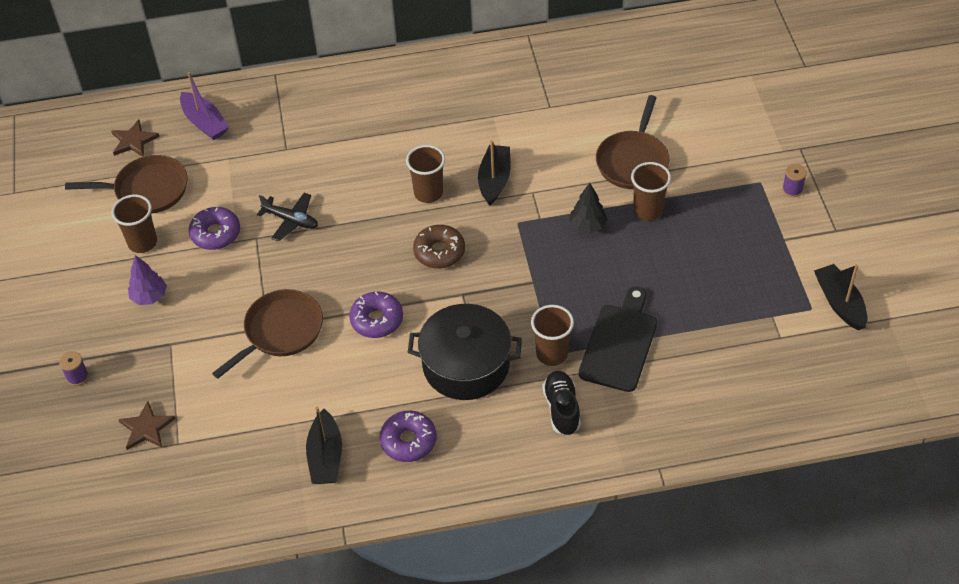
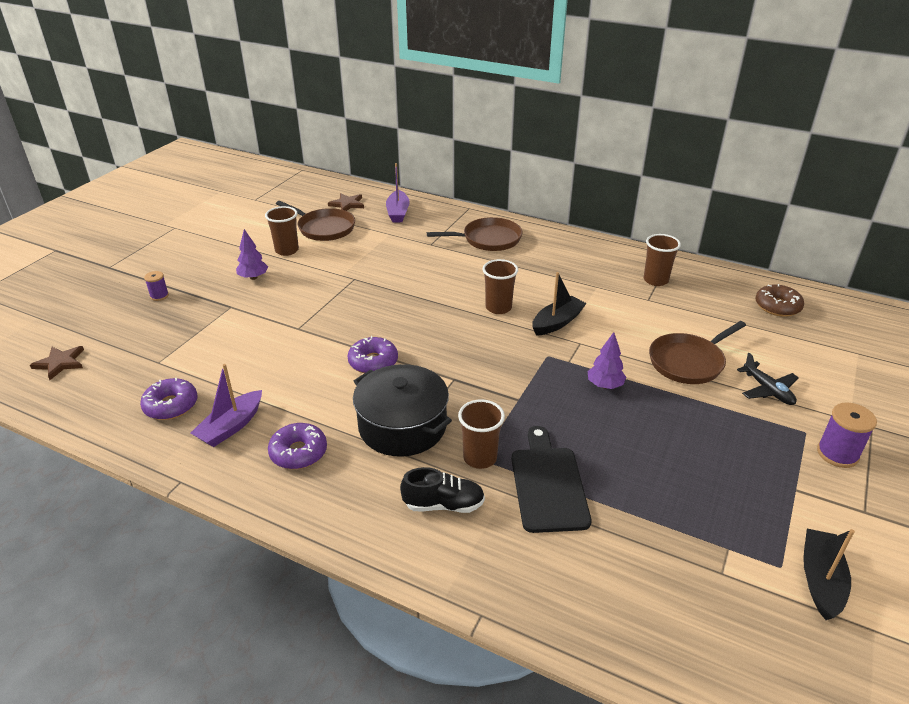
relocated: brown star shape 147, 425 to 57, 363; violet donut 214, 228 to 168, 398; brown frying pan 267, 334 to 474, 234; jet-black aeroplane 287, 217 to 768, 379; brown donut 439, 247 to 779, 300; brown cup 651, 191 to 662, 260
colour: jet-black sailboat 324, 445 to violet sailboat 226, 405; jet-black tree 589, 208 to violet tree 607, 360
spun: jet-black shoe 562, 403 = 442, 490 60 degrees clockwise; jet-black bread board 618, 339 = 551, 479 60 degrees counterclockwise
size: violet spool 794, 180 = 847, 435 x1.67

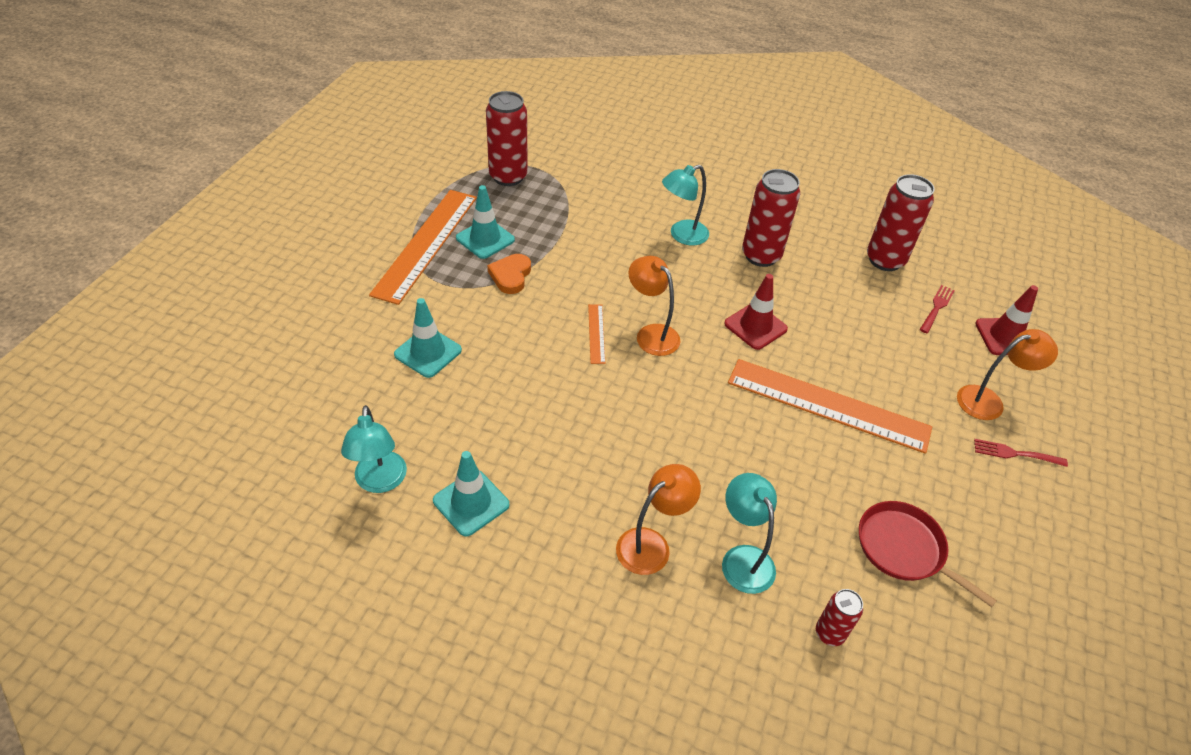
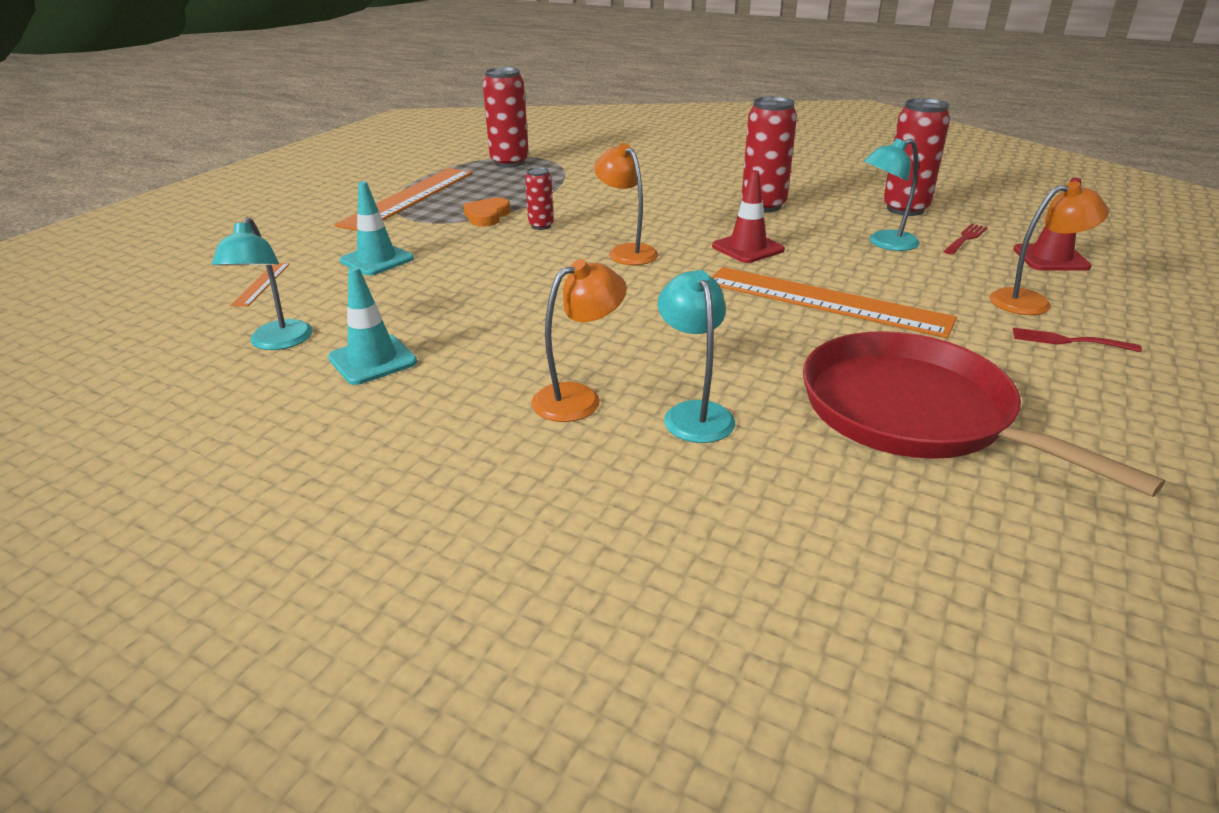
missing: turquoise traffic cone 485, 222
relocated: orange-coloured ruler 596, 334 to 260, 284; turquoise reading lamp 685, 205 to 892, 194; crimson tin 839, 617 to 539, 198
size: crimson frying pan 928, 554 = 984, 414 x1.74

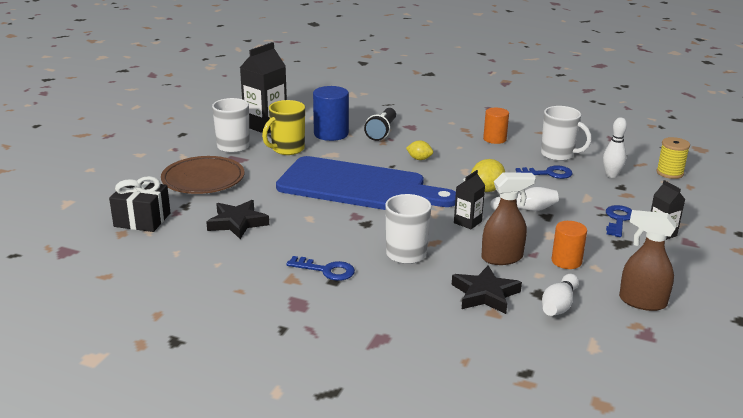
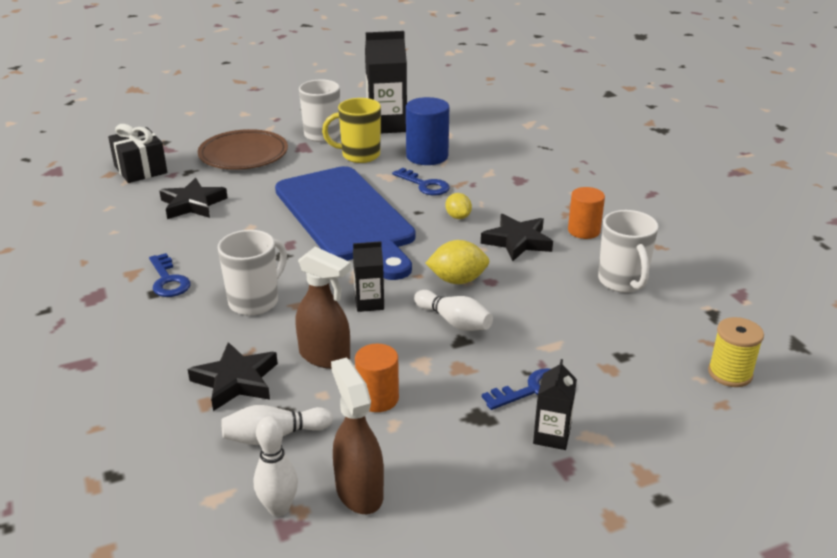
missing: jet-black torch 380, 124
appeared: jet-black star shape 517, 237
relocated: royal blue latchkey 544, 172 to 421, 181; pure white tenpin 615, 147 to 276, 466

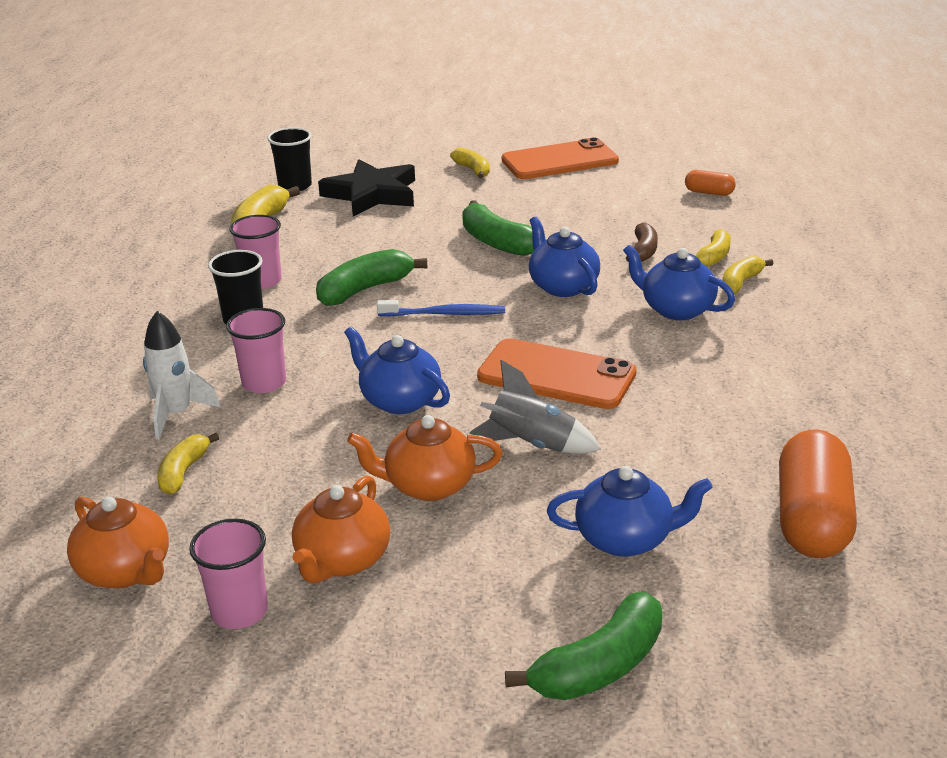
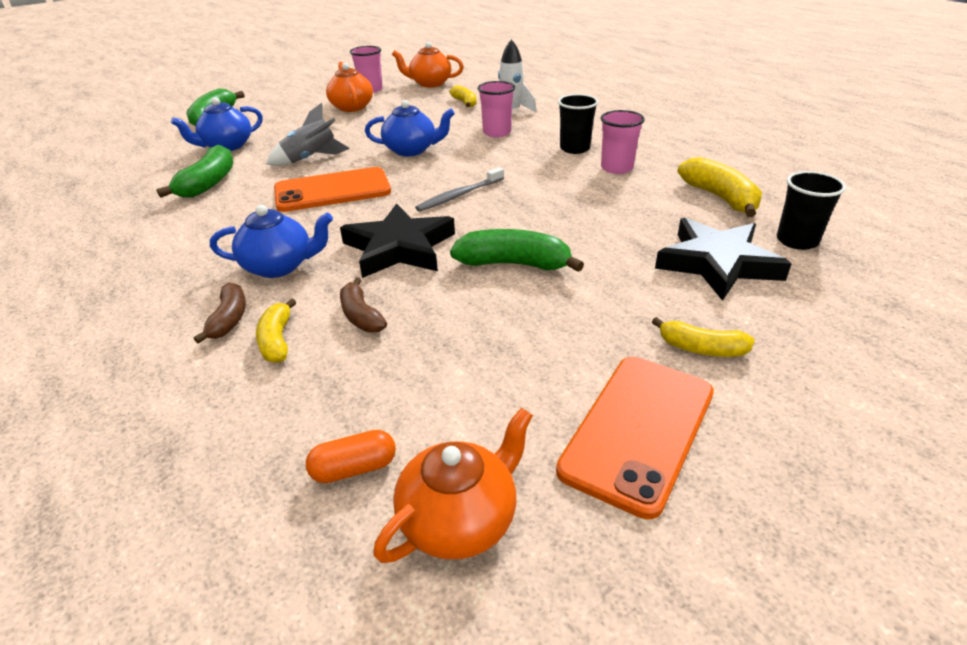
missing: orange-coloured pill shape 818, 493
relocated: green banana fruit 371, 277 to 194, 171; orange-coloured teapot 424, 458 to 453, 485
exchanged: royal blue teapot 564, 257 to jet-black star shape 397, 240
colour: royal blue dental brush 441, 308 to gray dental brush 459, 189; bright yellow banana fruit 748, 275 to brown banana fruit 220, 313

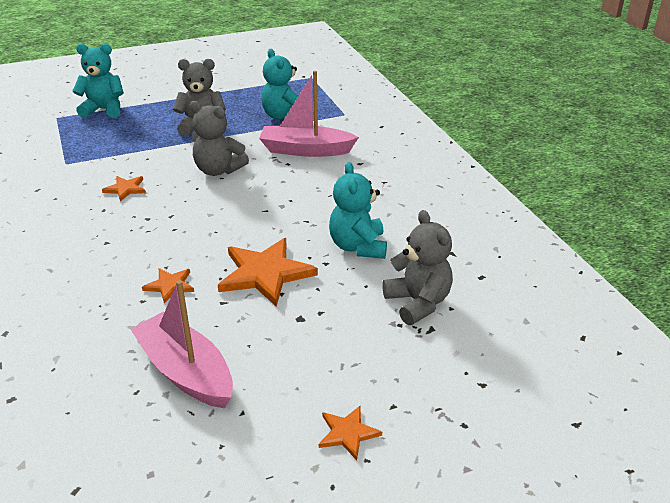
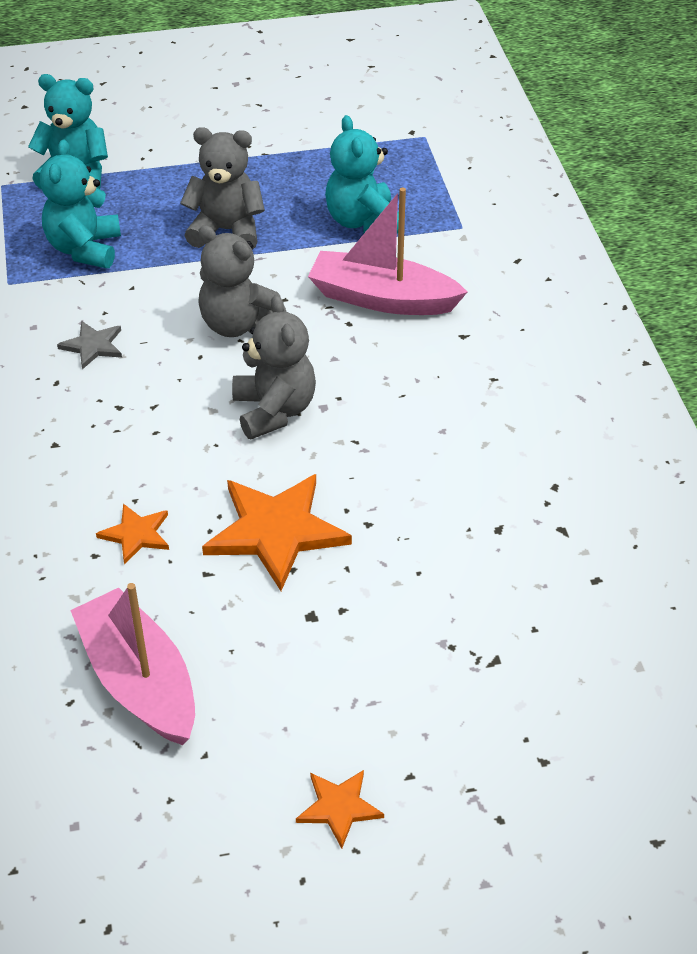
relocated: turquoise stuffed bear 358, 210 to 80, 204; gray stuffed bear 417, 267 to 274, 367
colour: orange-coloured star shape 124, 189 to gray star shape 89, 345

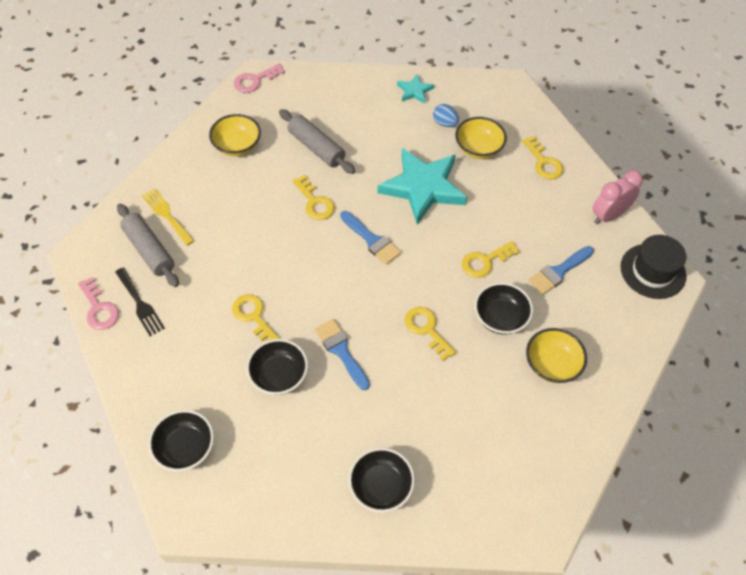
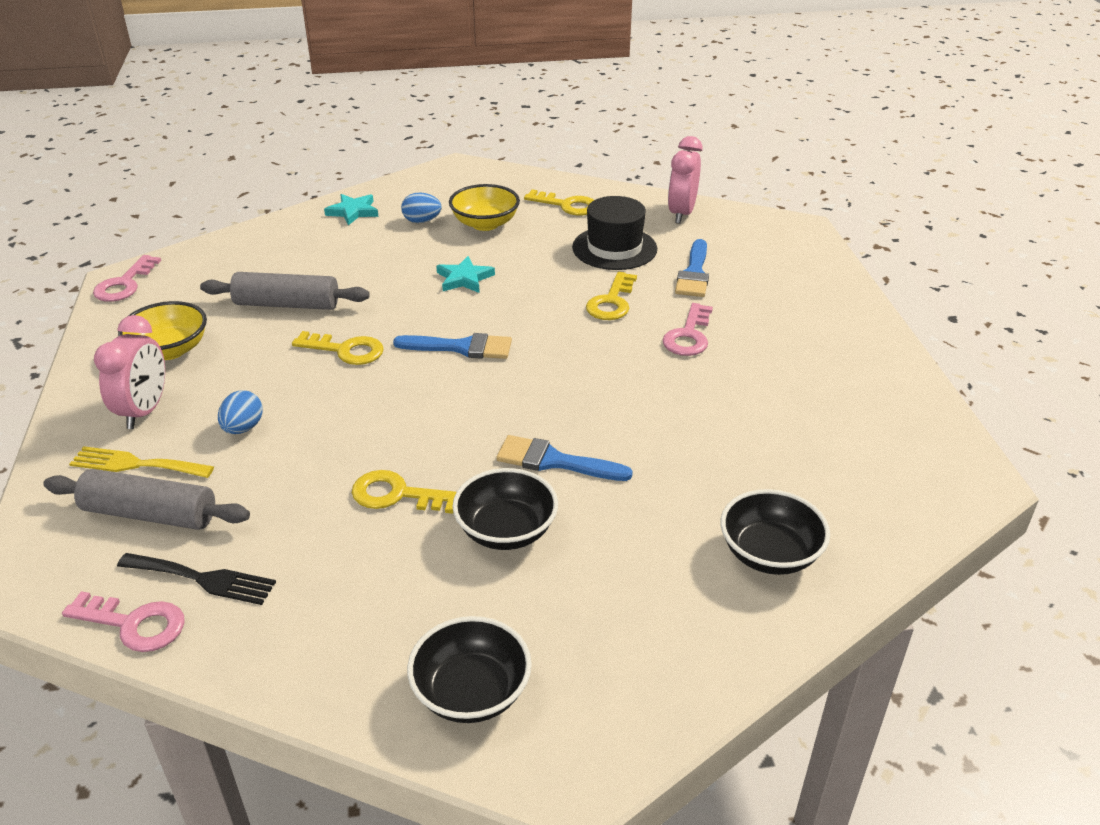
missing: bright yellow latchkey 430, 334; bright yellow bowl 556, 355
appeared: rose-pink bedside clock 129, 372; royal blue toy egg 240, 412
relocated: jet-black hat 653, 267 to 614, 233
exchanged: jet-black bowl 503, 308 to rose-pink latchkey 687, 329
size: turquoise star shape 422, 186 = 465, 274 x0.46

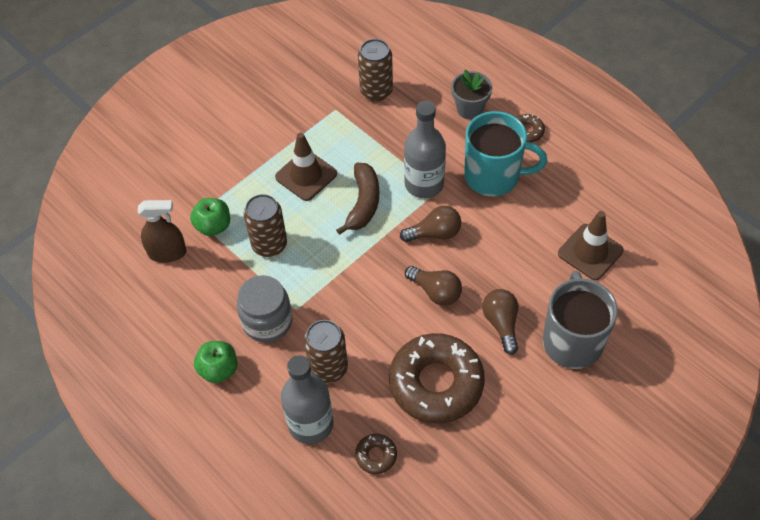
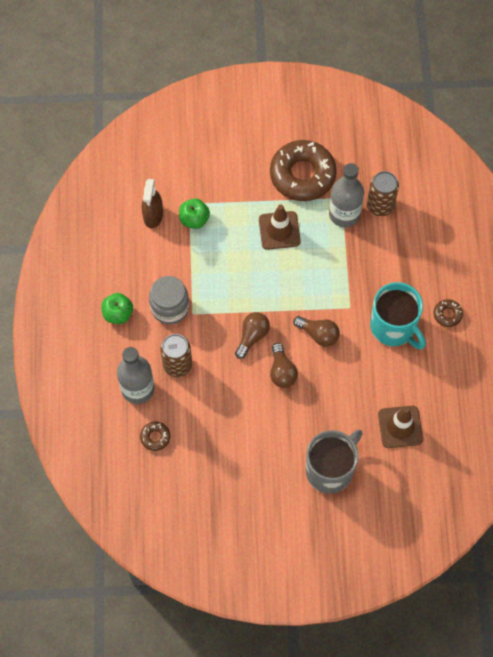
missing: brown tin 265, 225; brown banana fruit 357, 199; gray plant pot 471, 94
relocated: brown donut 437, 378 to 303, 170; gray bottle 425, 149 to 346, 195; brown bulb 500, 322 to 252, 335
spun: brown spray bottle 162, 231 = 152, 203 60 degrees clockwise

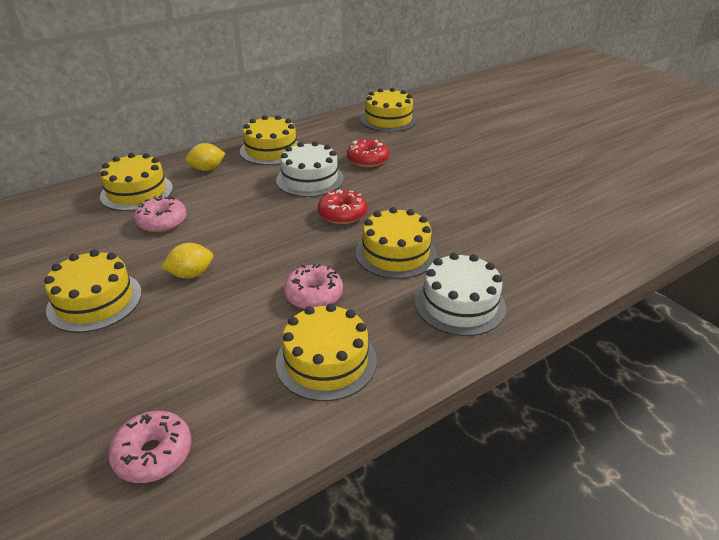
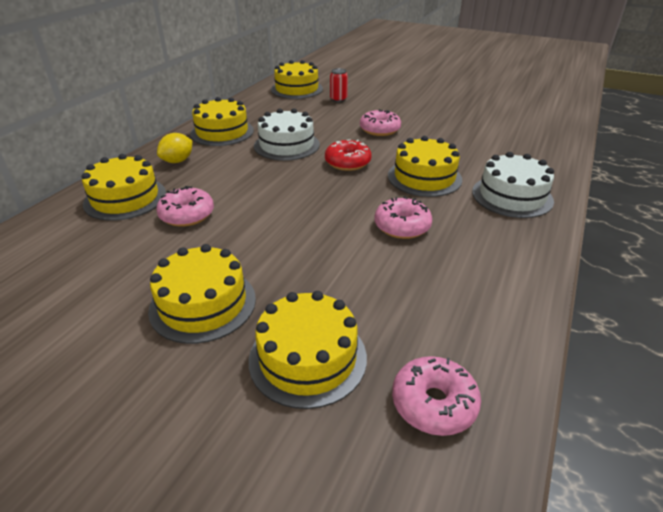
missing: bright yellow citrus fruit 187, 261; crimson donut 368, 153
appeared: crimson tin 339, 85; rose-pink donut 380, 122
relocated: bright yellow gateau 326, 352 to 308, 350

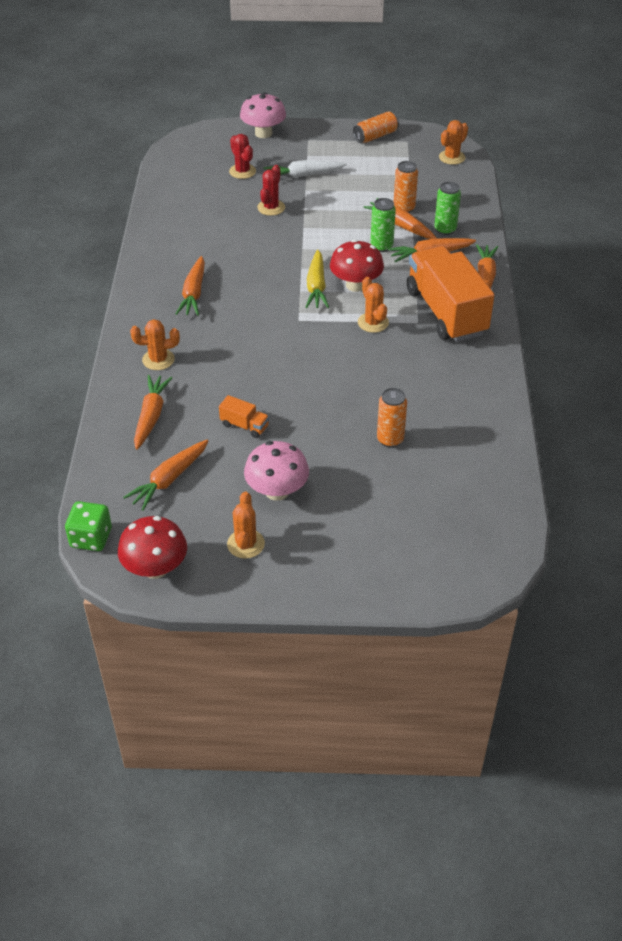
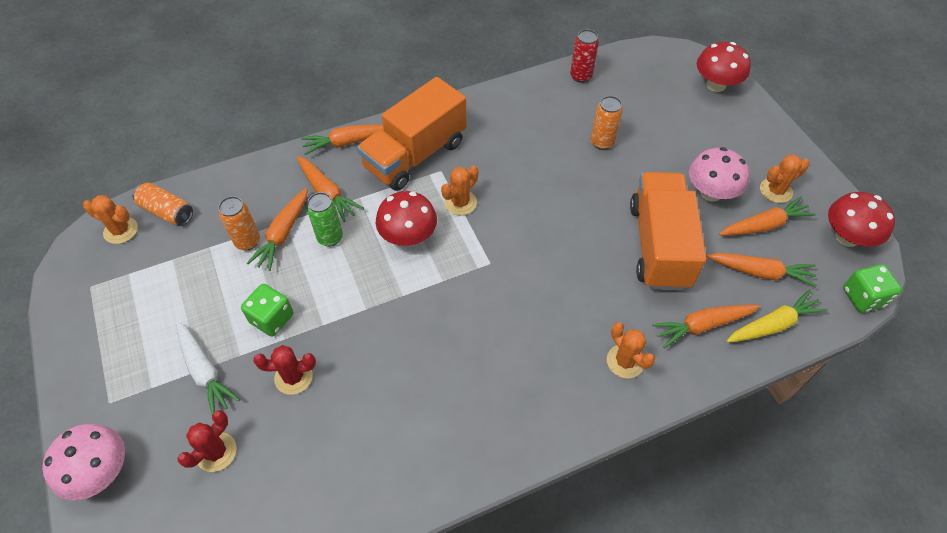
missing: green tin 447, 208
appeared: green die 267, 310; crimson tin 584, 56; crimson mushroom 724, 67
relocated: orange-coloured carrot 190, 286 to 767, 216; bright yellow carrot 317, 279 to 777, 316; orange-coloured tin 376, 127 to 162, 204
size: orange-coloured lorry 244, 416 = 668, 231 x2.48

